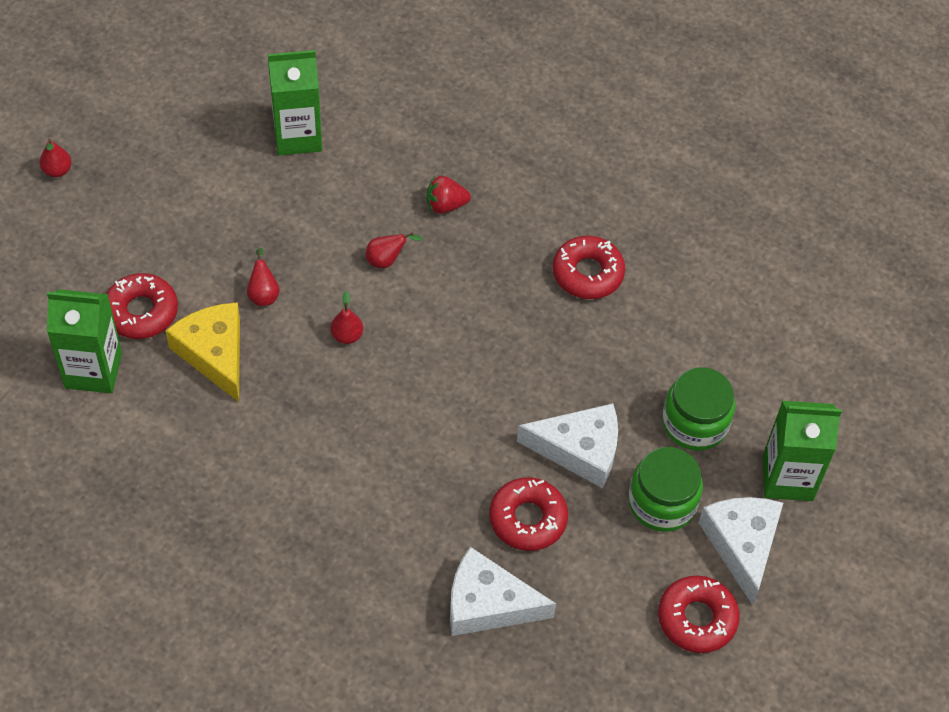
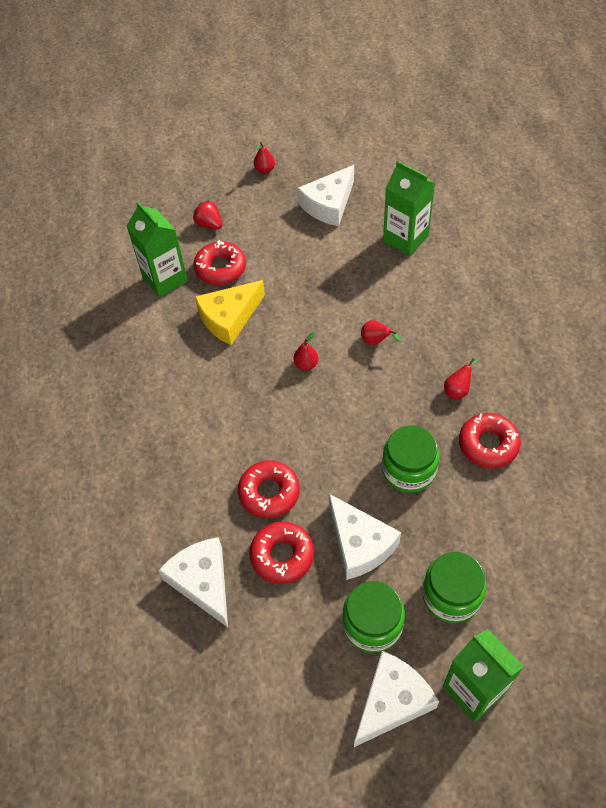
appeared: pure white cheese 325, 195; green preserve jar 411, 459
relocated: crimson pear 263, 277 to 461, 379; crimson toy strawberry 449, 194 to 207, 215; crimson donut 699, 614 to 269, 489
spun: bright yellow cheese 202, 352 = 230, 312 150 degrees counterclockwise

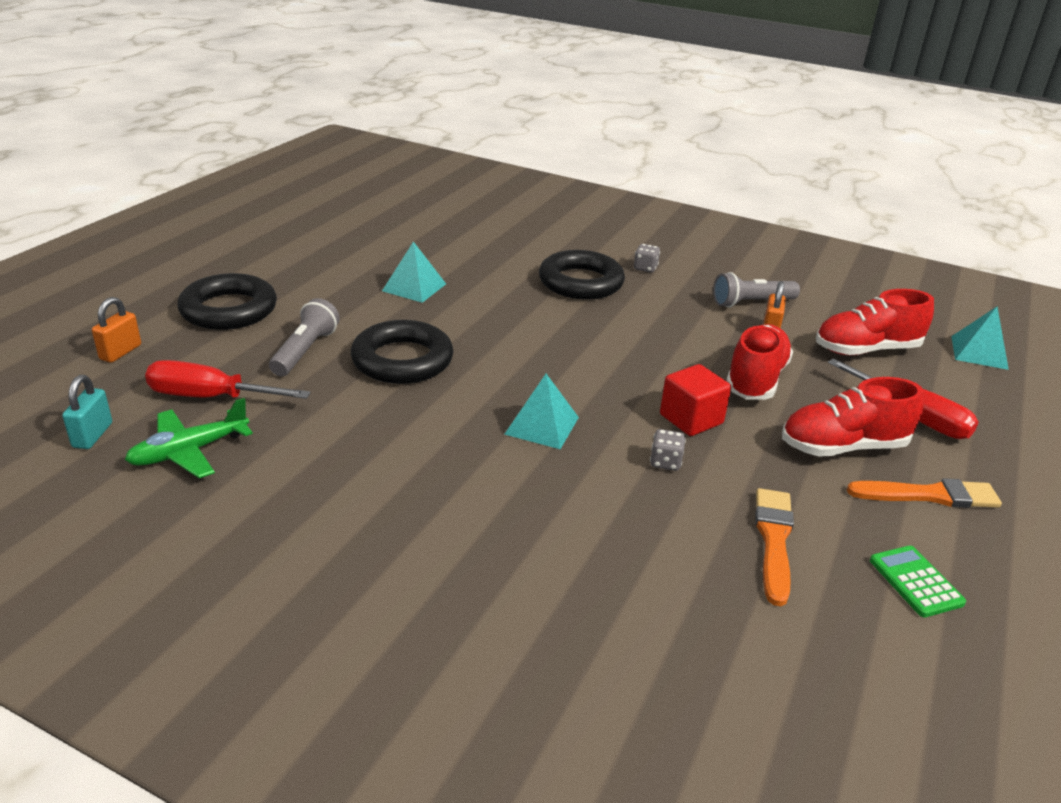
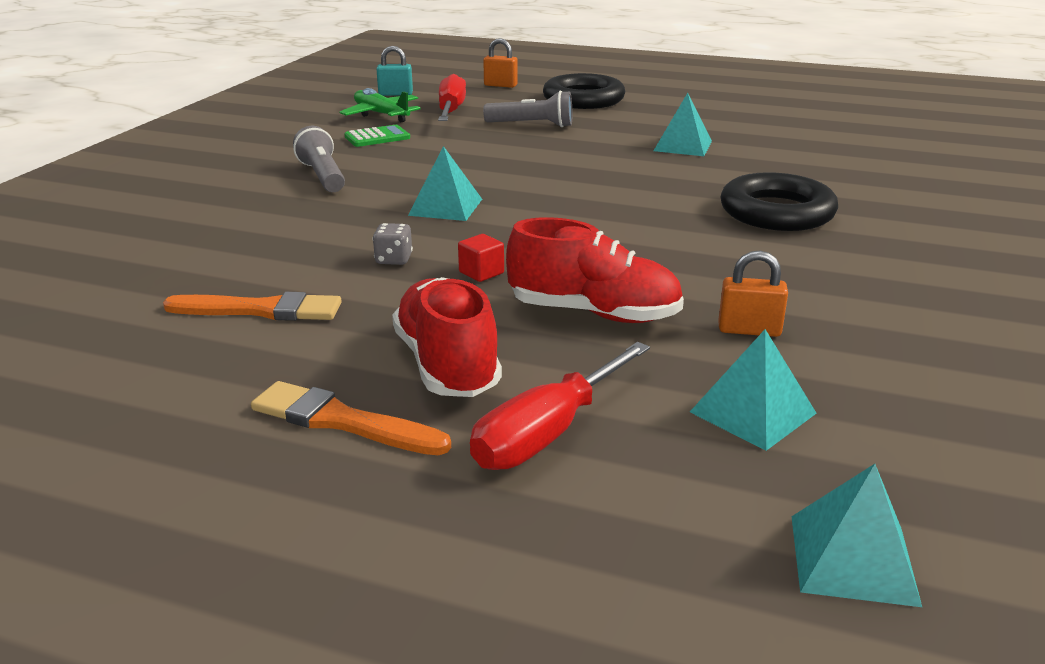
missing: jet-black ring 402, 352; gray die 647, 258
relocated: gray torch 756, 290 to 319, 159; green calculator 918, 582 to 377, 136
exchanged: crimson shoe 875, 322 to turquoise solid pyramid 753, 390
spun: orange-coloured paint brush 924, 493 = 351, 418 120 degrees clockwise
size: crimson solid cube 695, 400 = 481, 258 x0.59

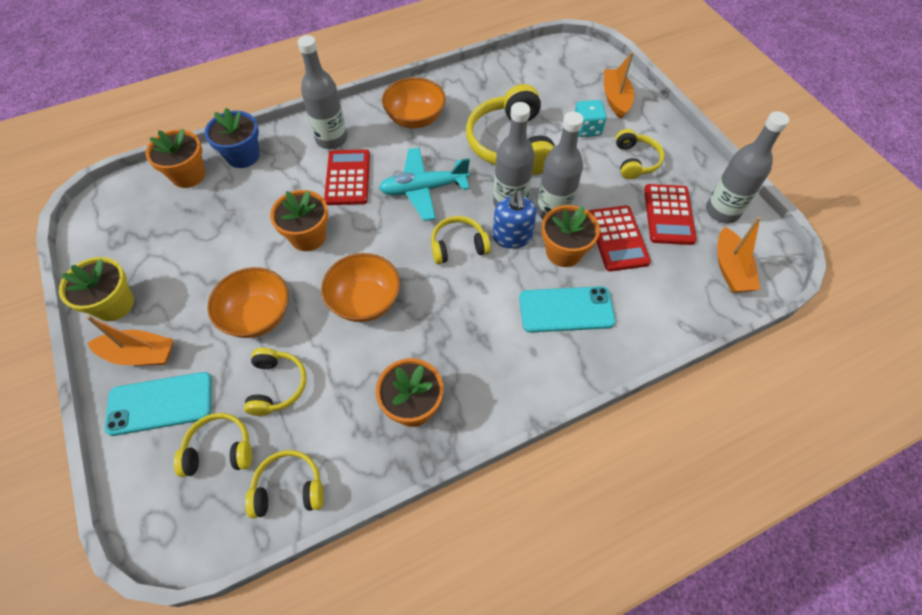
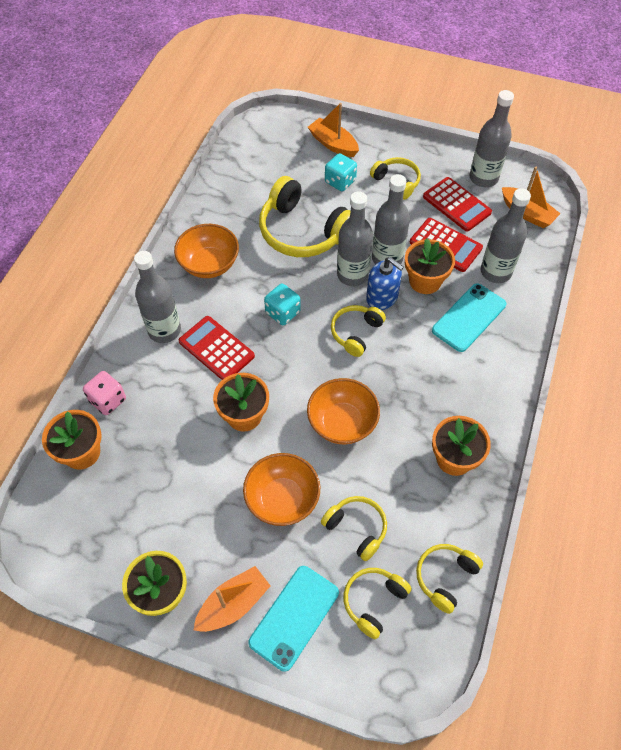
appeared: gray bottle 506, 235
exchanged: royal blue plant pot 232, 138 to rose-pink die 104, 393; turquoise aeroplane 424, 184 to turquoise die 282, 304

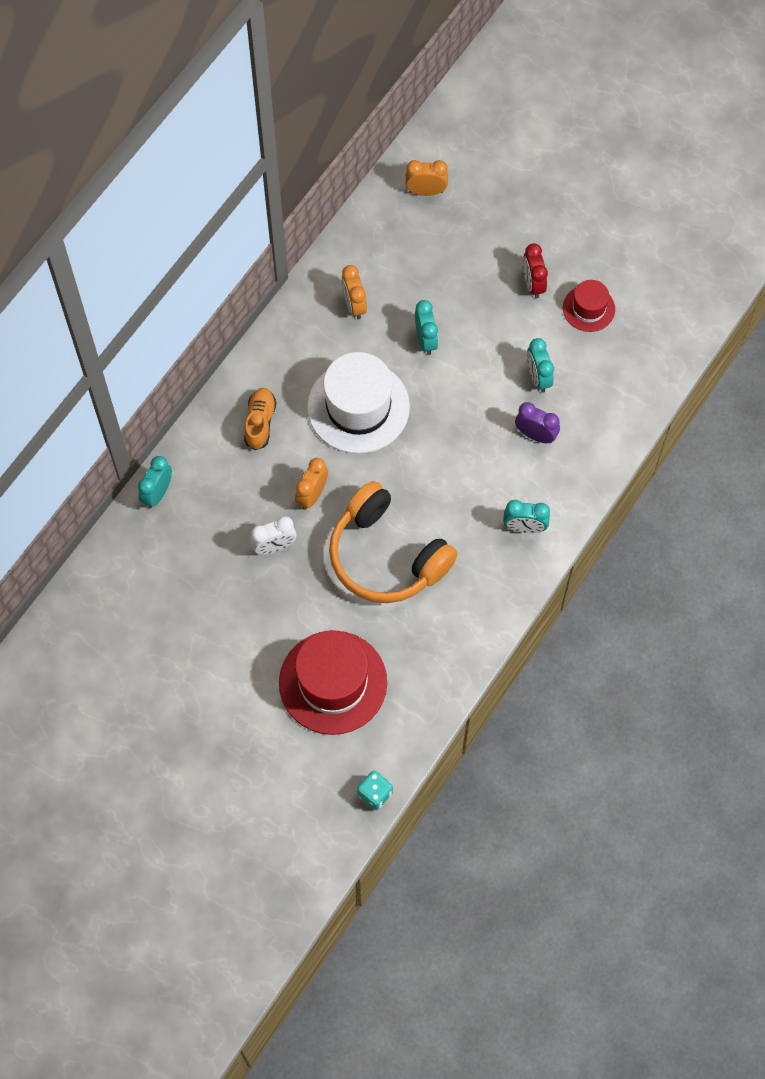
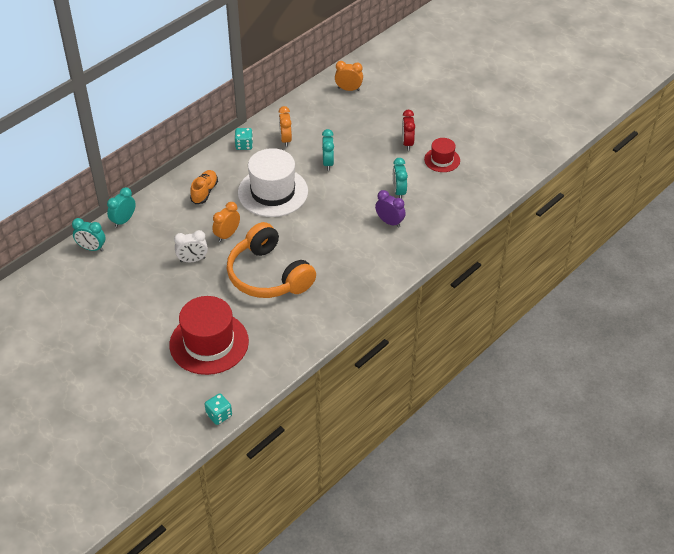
appeared: turquoise die 243, 139
relocated: turquoise bedside clock 526, 516 to 89, 234

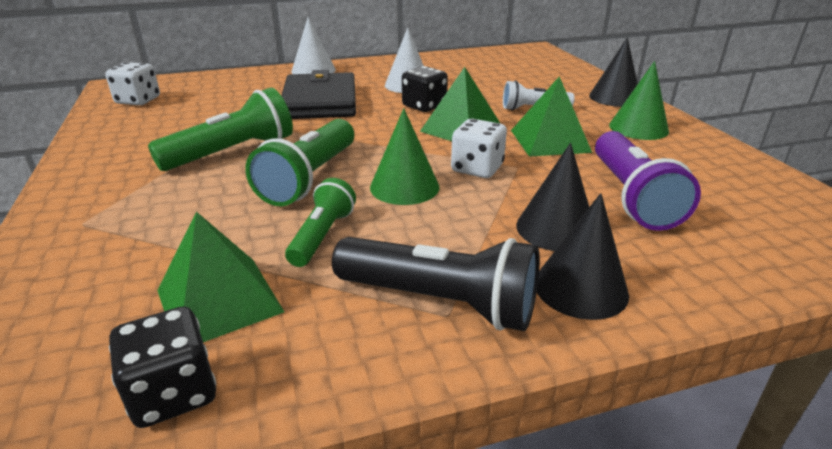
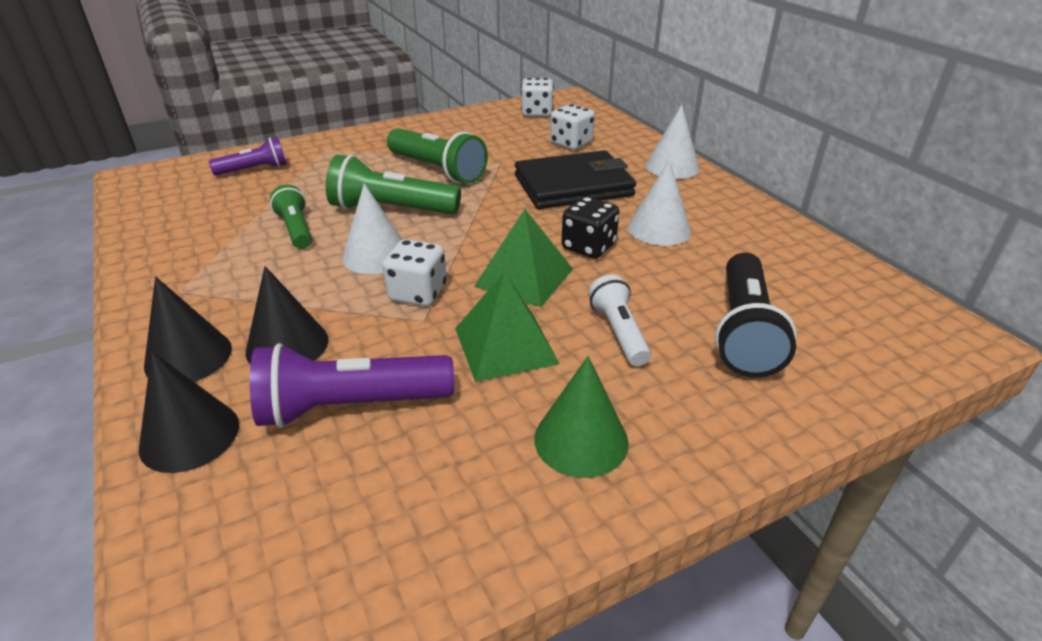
missing: jet-black die 162, 367; green solid pyramid 220, 277
appeared: violet torch 248, 156; pure white die 572, 127
relocated: jet-black torch 435, 284 to 756, 315; jet-black cone 613, 72 to 189, 412
colour: green cone 405, 156 to pure white cone 372, 228
spun: green torch 320, 222 = 291, 216 120 degrees counterclockwise

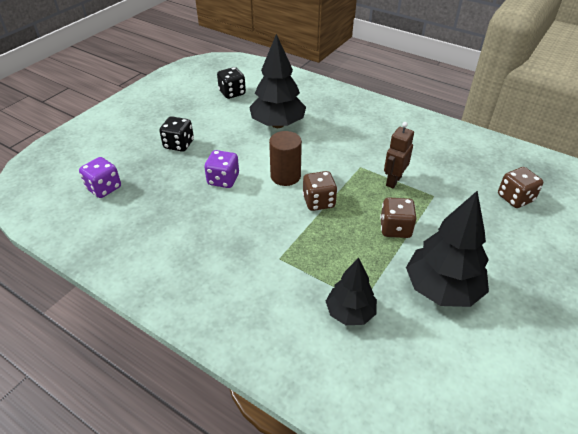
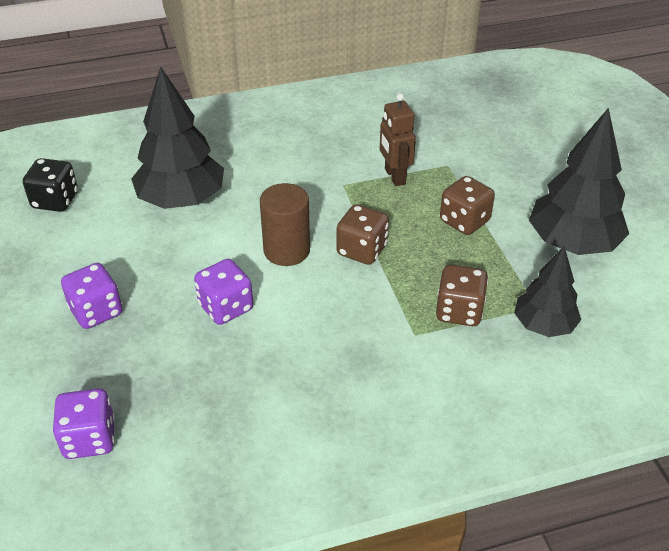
relocated: brown die 520, 187 to 462, 295
colour: jet-black die 176, 134 to violet die 91, 296

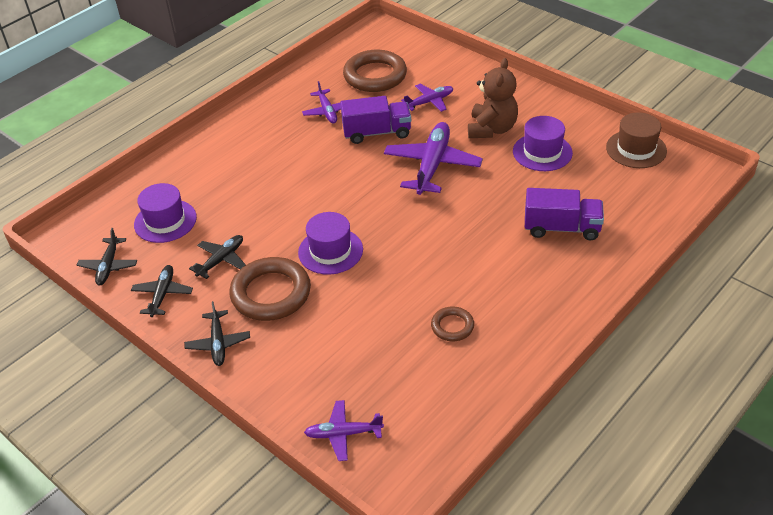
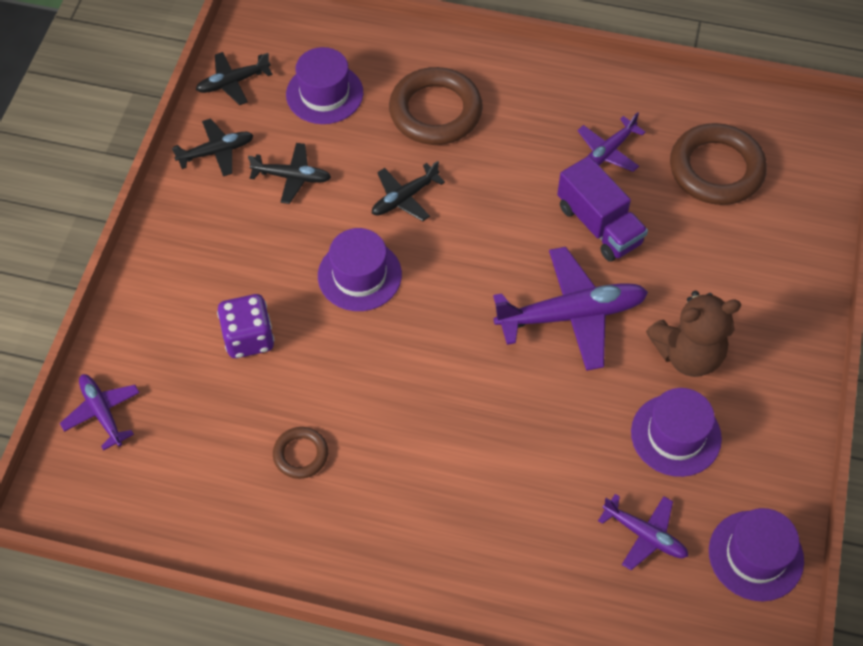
missing: violet lorry 564, 214
appeared: violet die 245, 326
relocated: jet-black aeroplane 217, 333 to 408, 191; brown ring 270, 289 to 436, 106; violet aeroplane 427, 98 to 643, 532
colour: brown hat 636, 140 to violet hat 756, 554

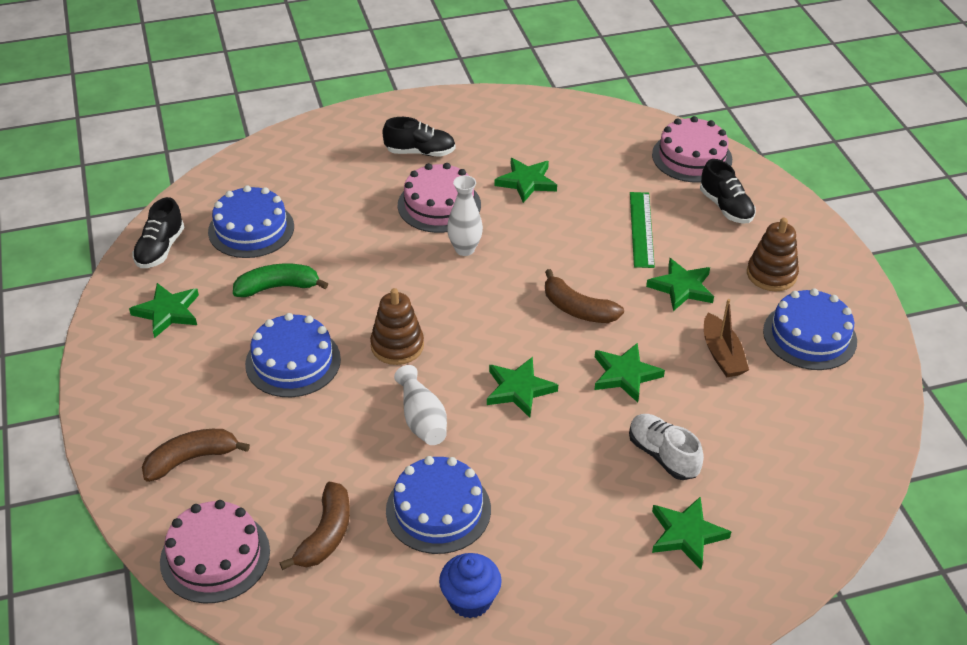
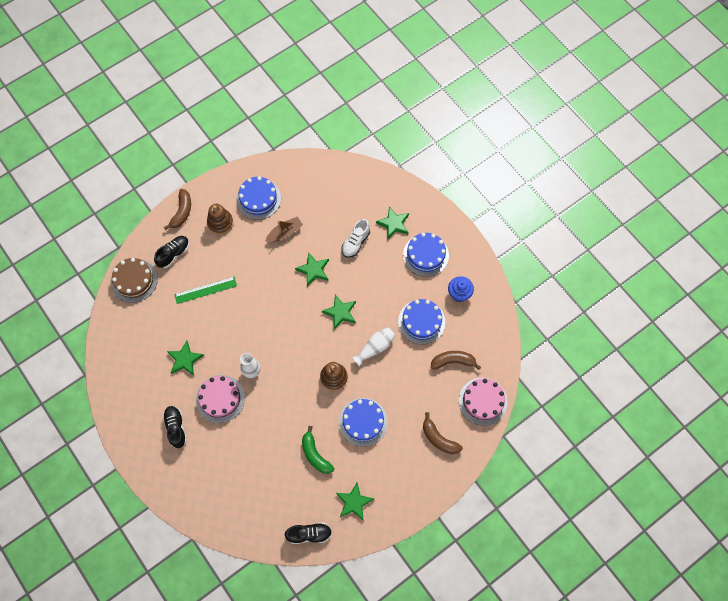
missing: green star shape 680, 284
relocated: royal blue gateau 251, 221 to 426, 255; brown banana fruit 584, 296 to 177, 209
colour: rose-pink gateau 692, 149 to brown gateau 134, 280

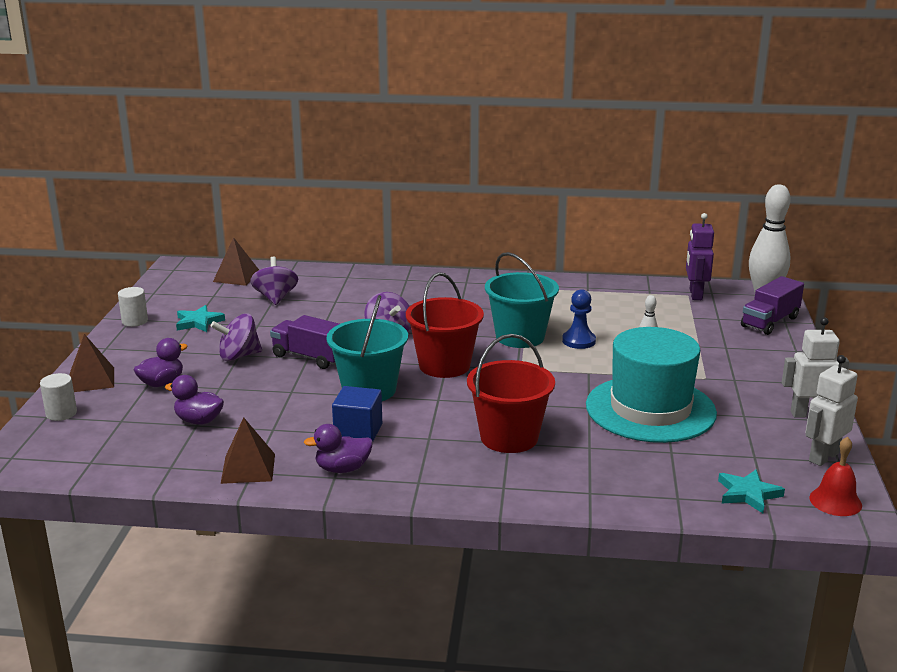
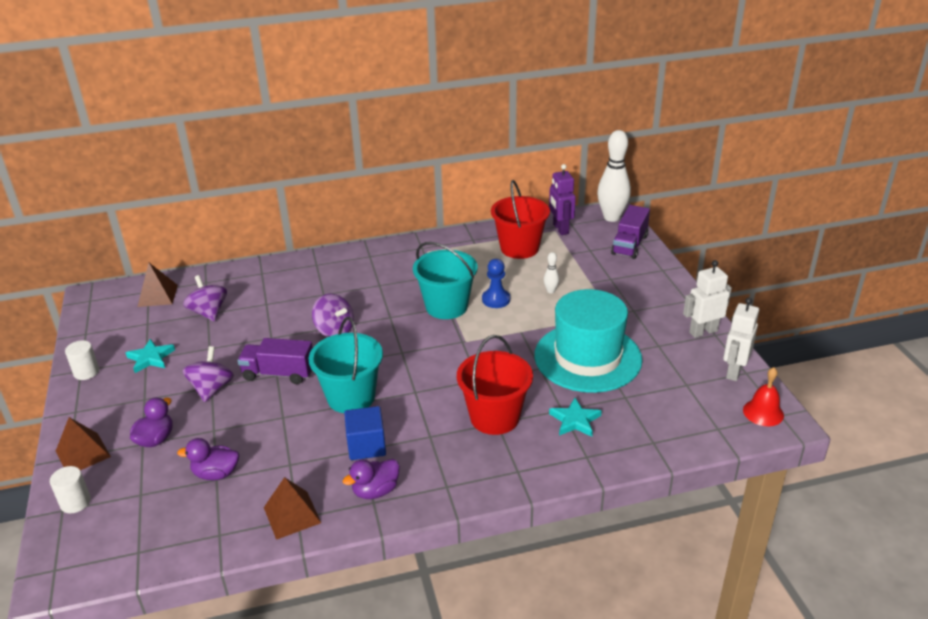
relocated: crimson sand bucket 445, 325 to 520, 219; turquoise star shape 751, 491 to 575, 417
spun: violet spinning top 236, 337 = 208, 374 135 degrees clockwise

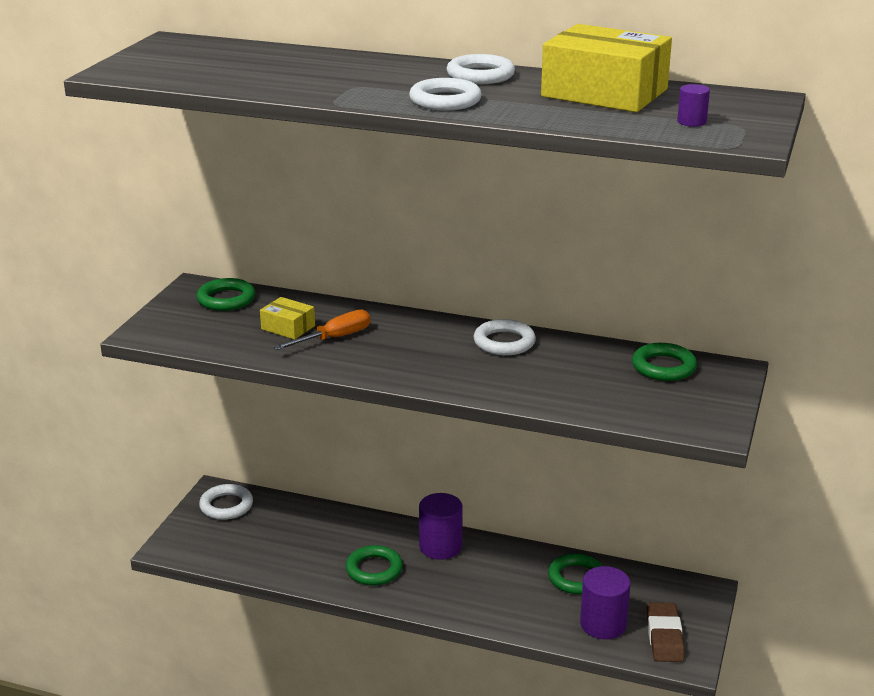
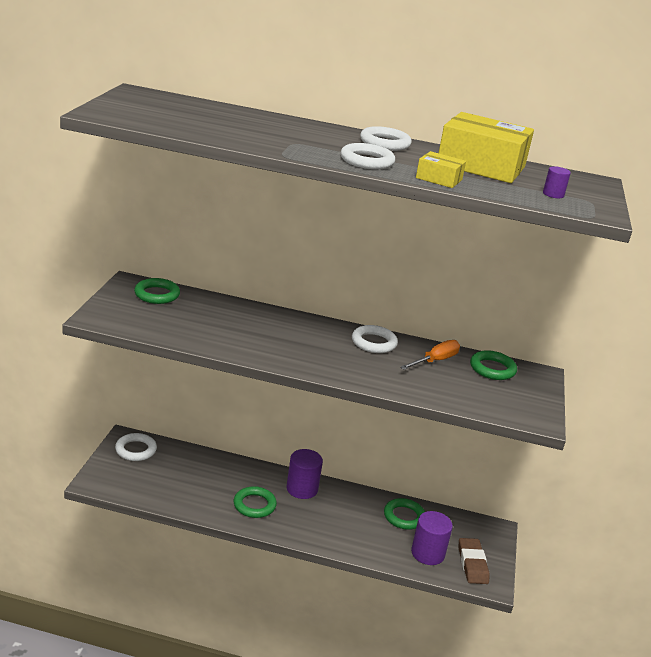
relocated: bright yellow parcel 287, 318 to 441, 169; orange-coloured flat screwdriver 322, 329 to 430, 355

